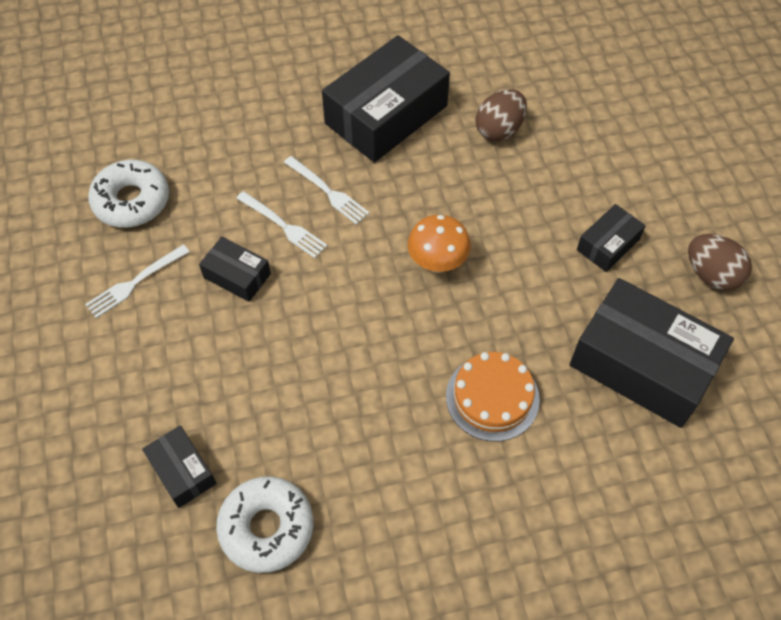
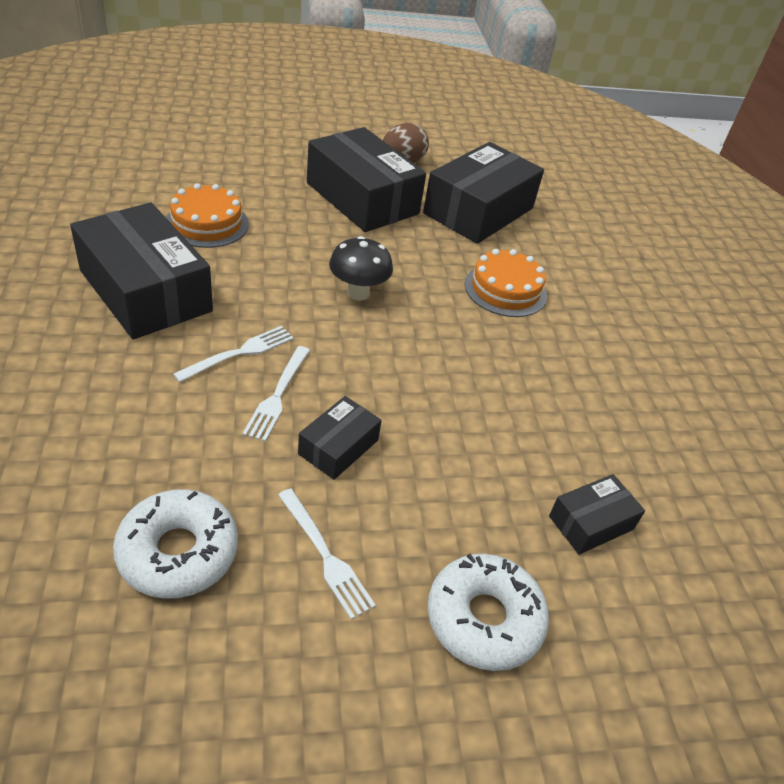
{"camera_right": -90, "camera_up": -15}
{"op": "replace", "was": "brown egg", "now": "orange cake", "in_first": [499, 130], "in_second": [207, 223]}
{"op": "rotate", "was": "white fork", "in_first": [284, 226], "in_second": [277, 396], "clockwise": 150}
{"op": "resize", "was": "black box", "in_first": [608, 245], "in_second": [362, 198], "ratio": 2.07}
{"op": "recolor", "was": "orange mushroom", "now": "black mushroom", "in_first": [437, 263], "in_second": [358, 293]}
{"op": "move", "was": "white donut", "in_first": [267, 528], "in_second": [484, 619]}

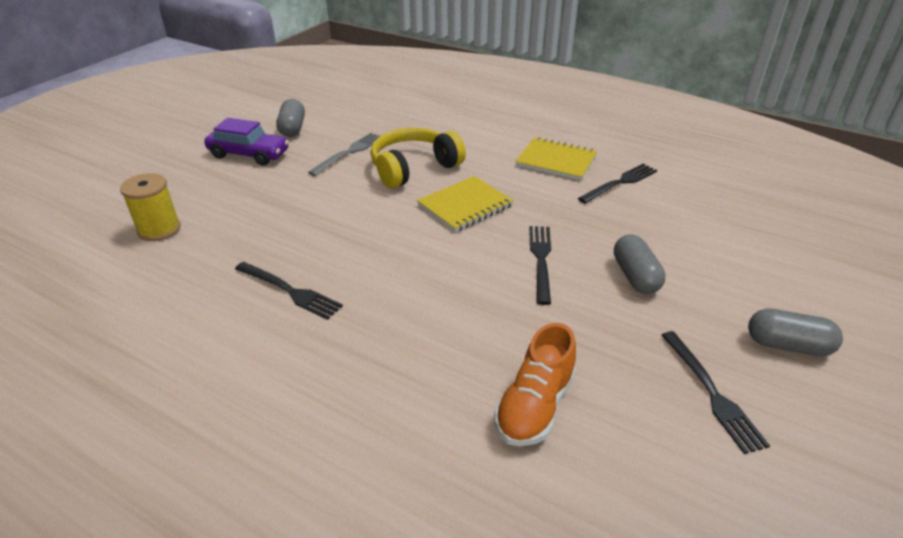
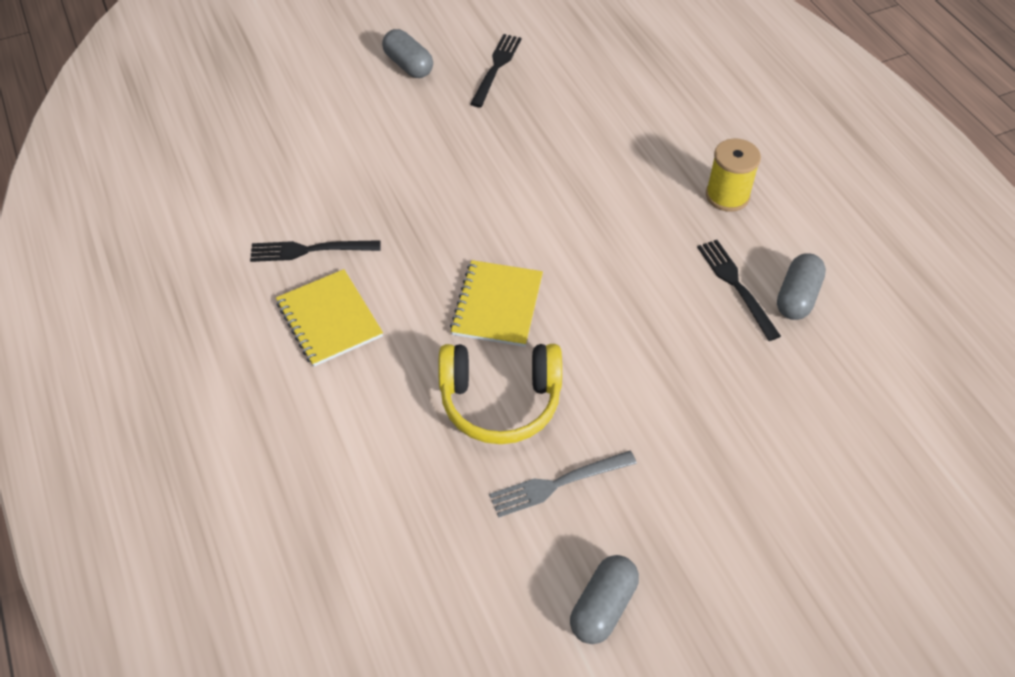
{"camera_right": -145, "camera_up": 15}
{"op": "delete", "was": "purple car", "in_first": [249, 154]}
{"op": "move", "was": "yellow spool", "in_first": [159, 229], "in_second": [727, 196]}
{"op": "rotate", "was": "yellow notebook", "in_first": [465, 205], "in_second": [497, 305], "clockwise": -75}
{"op": "delete", "was": "black fork", "in_first": [540, 259]}
{"op": "move", "was": "grey capsule", "in_first": [635, 276], "in_second": [797, 297]}
{"op": "delete", "was": "orange shoe", "in_first": [534, 406]}

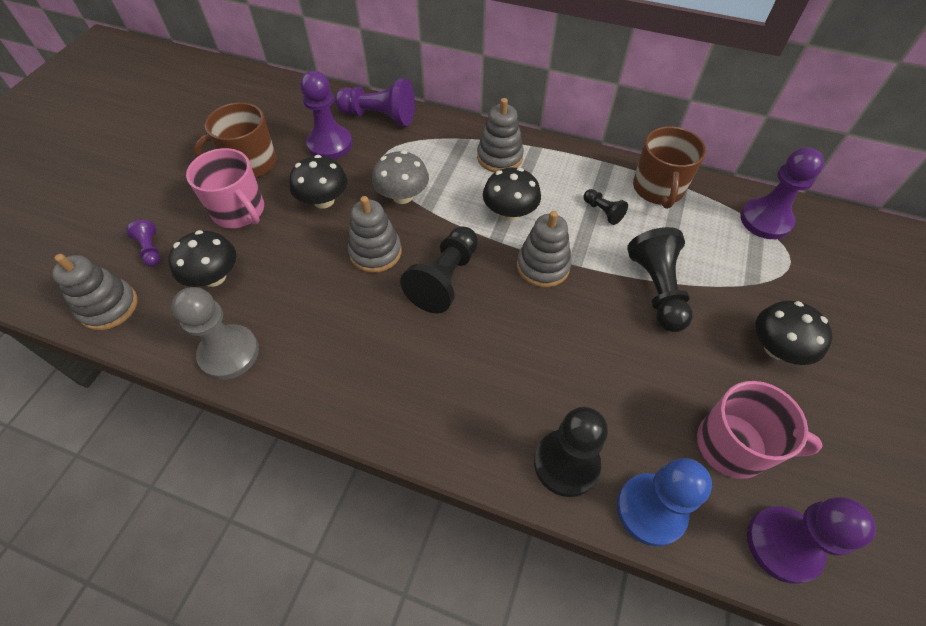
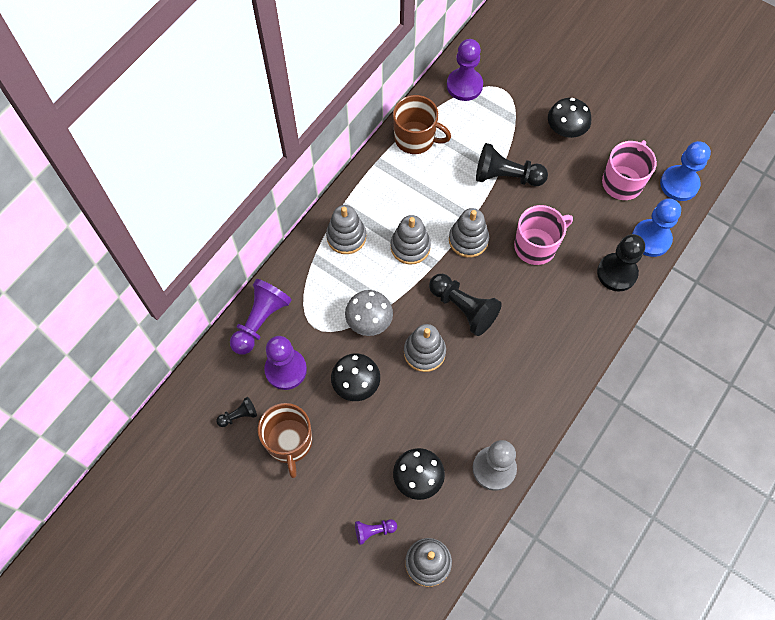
{"camera_right": -75, "camera_up": 10}
{"op": "move", "was": "pink mug", "in_first": [239, 211], "in_second": [536, 246]}
{"op": "replace", "was": "black mushroom", "now": "grey stacking toy", "in_first": [510, 212], "in_second": [410, 246]}
{"op": "move", "was": "black pawn", "in_first": [602, 212], "in_second": [239, 415]}
{"op": "recolor", "was": "purple pawn", "now": "blue pawn", "in_first": [783, 544], "in_second": [679, 184]}

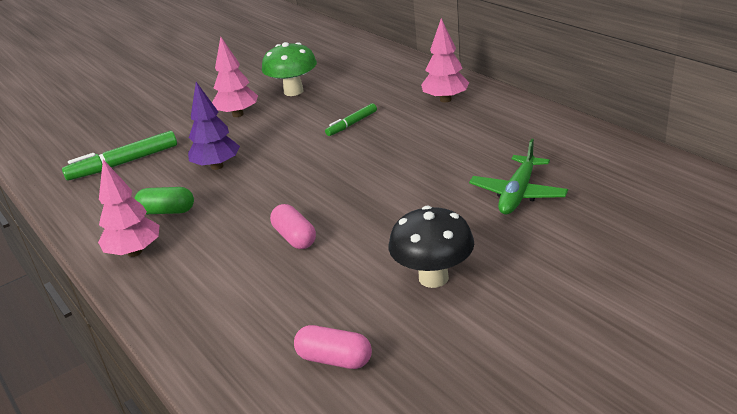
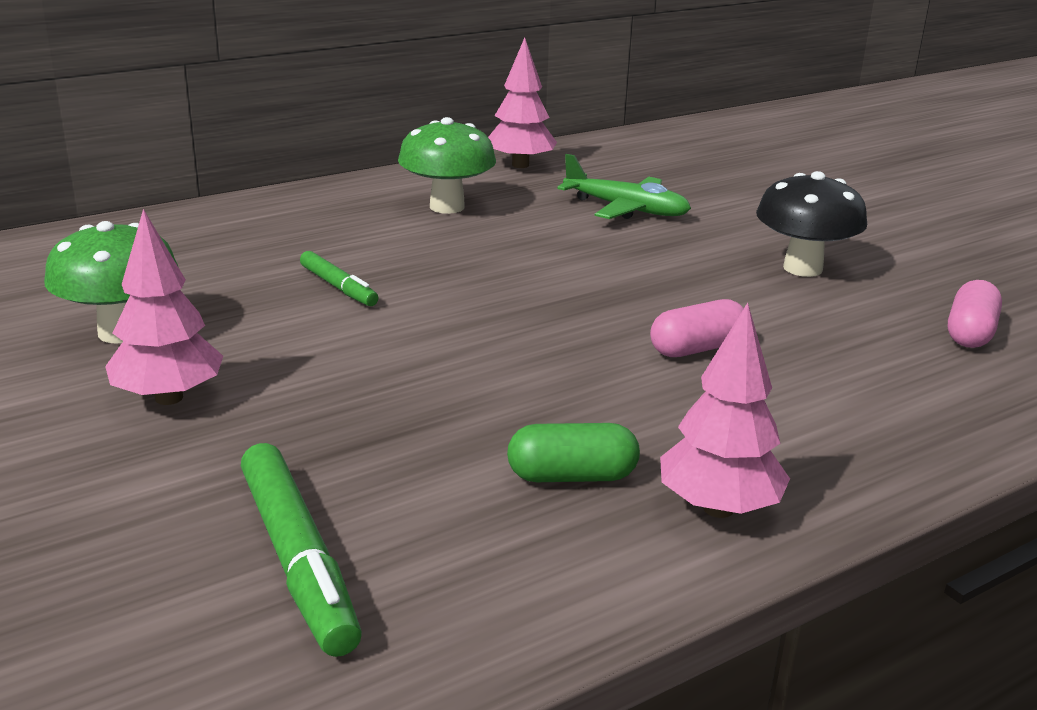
{"camera_right": -90, "camera_up": -5}
{"op": "move", "was": "pink tree", "in_first": [445, 99], "in_second": [520, 165]}
{"op": "delete", "was": "purple tree", "in_first": [217, 166]}
{"op": "rotate", "was": "green capsule", "in_first": [167, 211], "in_second": [572, 476], "clockwise": 75}
{"op": "insert", "now": "green mushroom", "in_second": [447, 207]}

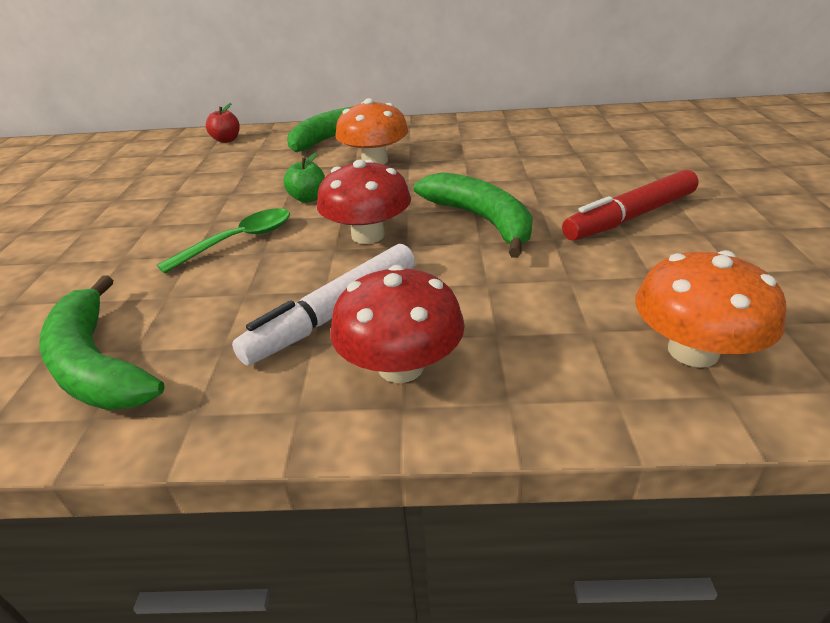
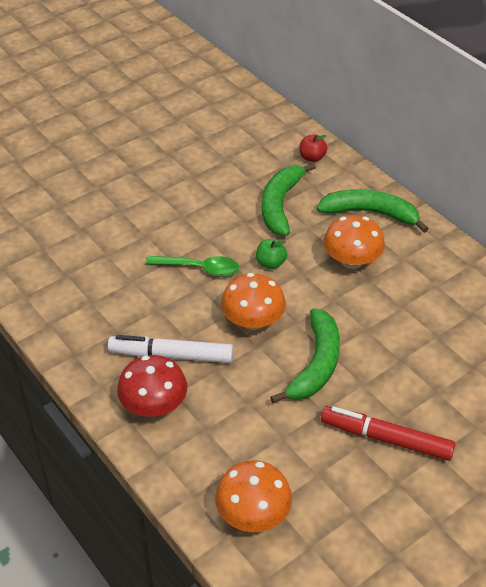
{"camera_right": 50, "camera_up": 10}
{"op": "recolor", "was": "red mushroom", "now": "orange mushroom", "in_first": [368, 235], "in_second": [253, 321]}
{"op": "move", "was": "green banana", "in_first": [97, 364], "in_second": [280, 205]}

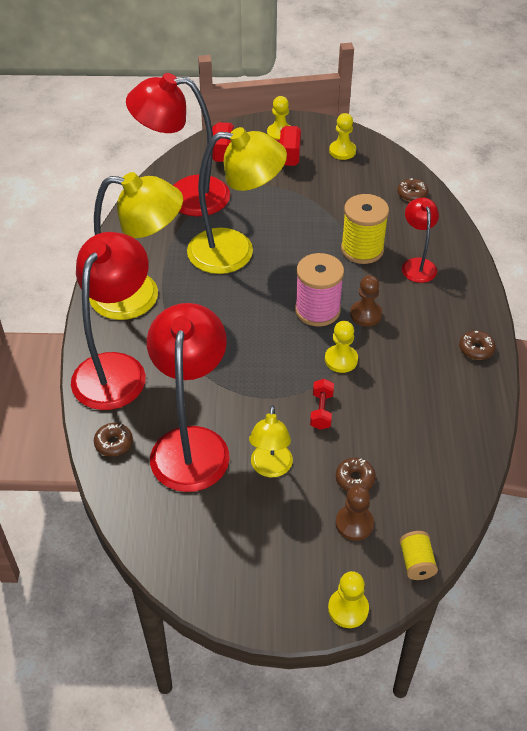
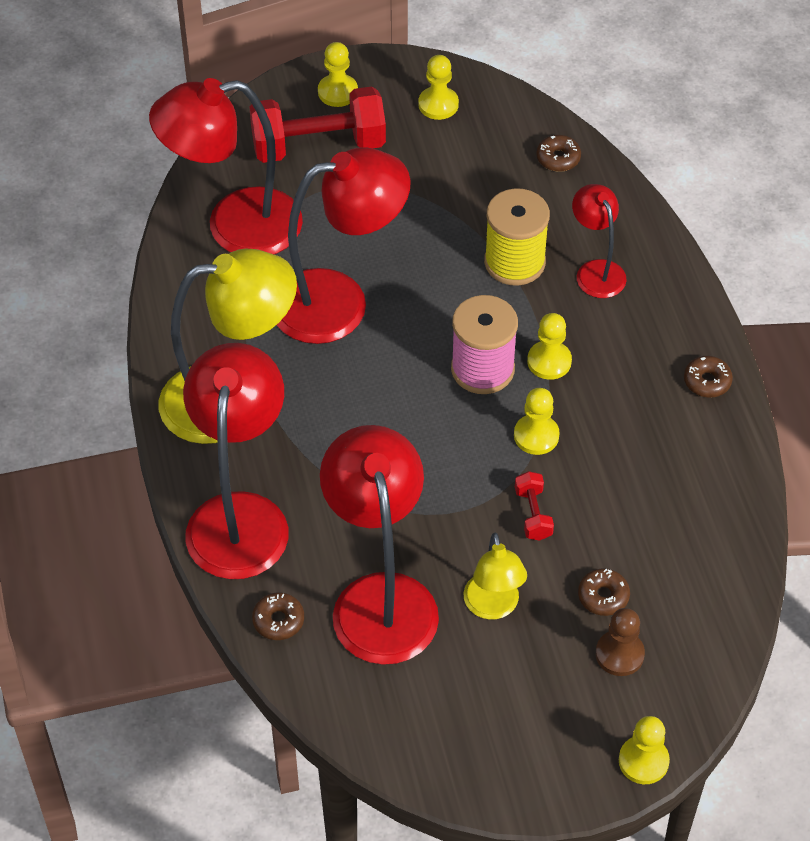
{"camera_right": -15, "camera_up": 5}
{"op": "recolor", "was": "yellow lamp", "now": "red lamp", "in_first": [235, 251], "in_second": [339, 302]}
{"op": "recolor", "was": "brown pawn", "now": "yellow pawn", "in_first": [366, 314], "in_second": [549, 361]}
{"op": "delete", "was": "yellow spool", "in_first": [416, 562]}

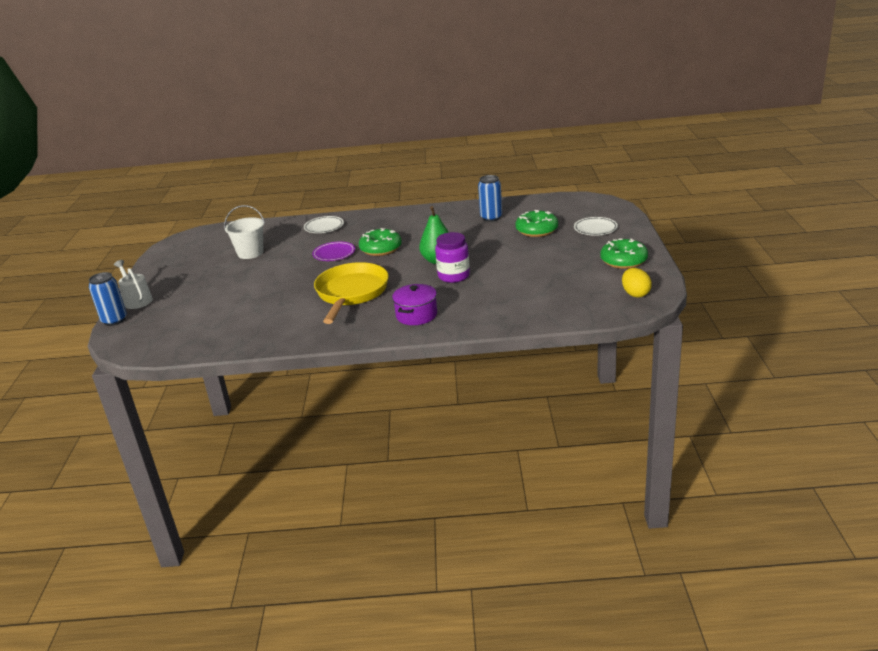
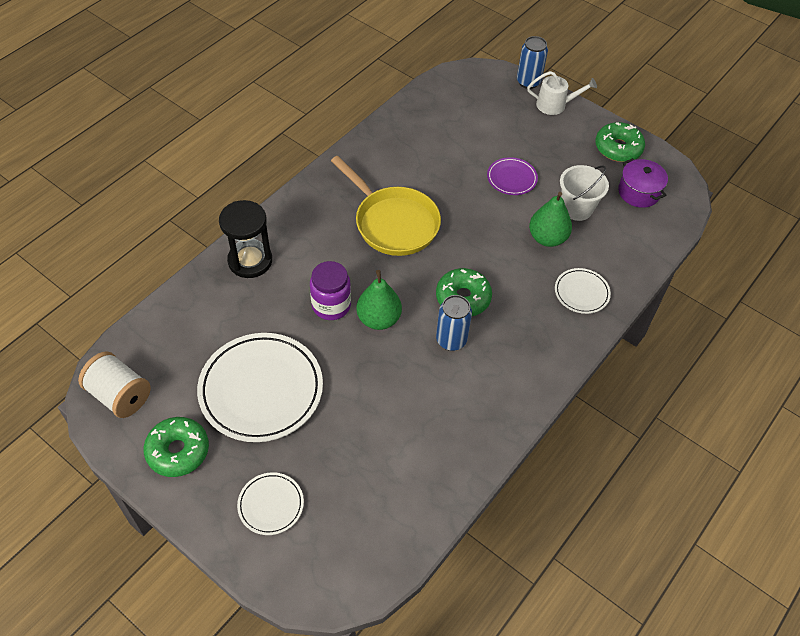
{"camera_right": 125, "camera_up": 25}
{"op": "move", "was": "blue can", "in_first": [491, 218], "in_second": [451, 340]}
{"op": "move", "was": "green donut", "in_first": [537, 230], "in_second": [618, 148]}
{"op": "move", "was": "purple plate", "in_first": [334, 254], "in_second": [511, 178]}
{"op": "replace", "was": "yellow egg", "now": "white spool", "in_first": [635, 294], "in_second": [120, 395]}
{"op": "move", "was": "purple pot", "in_first": [416, 315], "in_second": [638, 192]}
{"op": "insert", "now": "green pear", "in_second": [547, 238]}
{"op": "insert", "now": "black hourglass", "in_second": [250, 261]}
{"op": "insert", "now": "white plate", "in_second": [261, 390]}

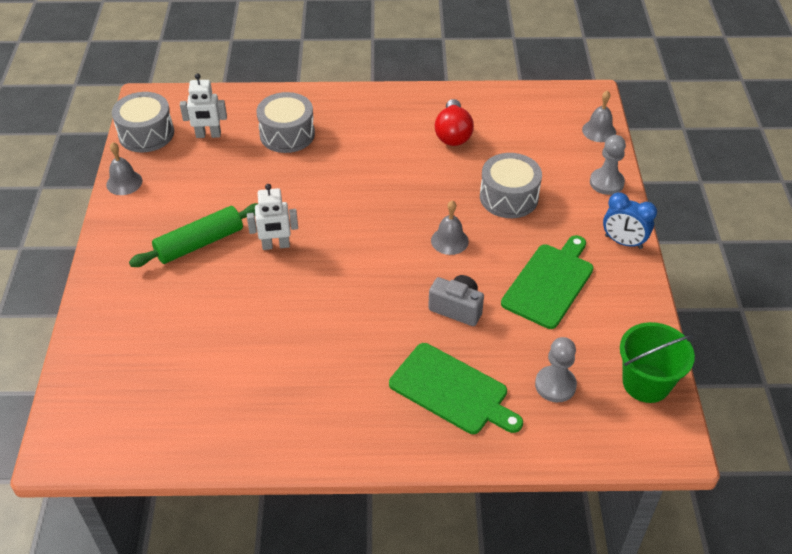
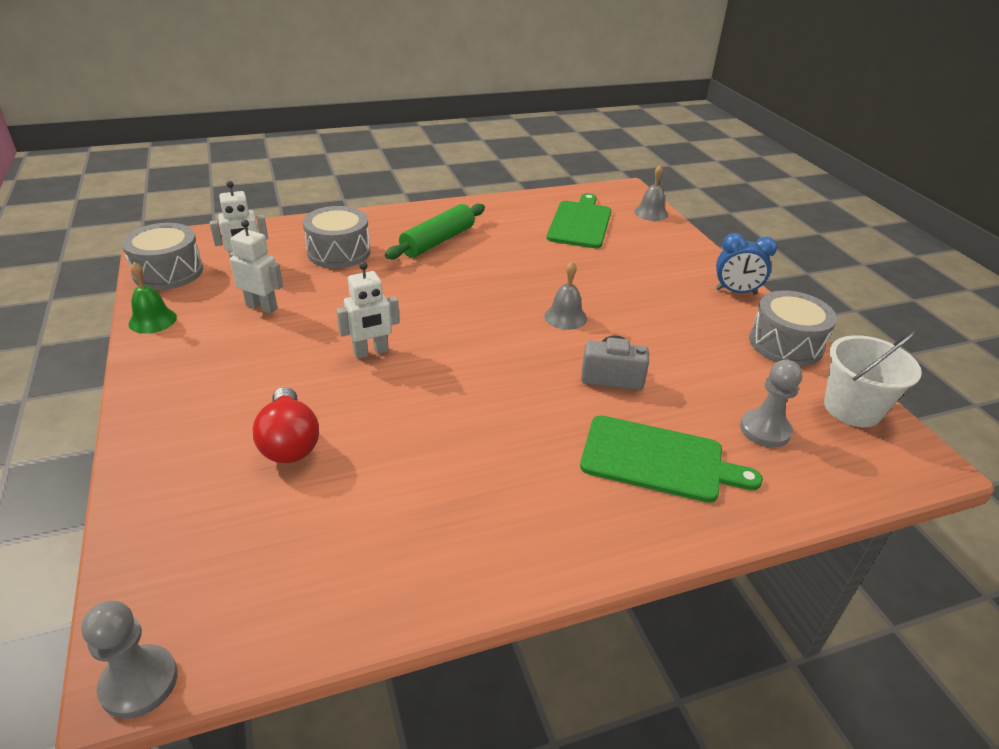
{"camera_right": -20, "camera_up": -10}
{"op": "move", "was": "red light bulb", "in_first": [453, 134], "in_second": [289, 442]}
{"op": "move", "was": "grey pawn", "in_first": [606, 183], "in_second": [139, 683]}
{"op": "recolor", "was": "grey bell", "now": "green bell", "in_first": [124, 182], "in_second": [152, 320]}
{"op": "move", "was": "grey drum", "in_first": [509, 197], "in_second": [785, 344]}
{"op": "move", "was": "green rolling pin", "in_first": [200, 243], "in_second": [438, 241]}
{"op": "move", "was": "green cutting board", "in_first": [549, 283], "in_second": [580, 223]}
{"op": "recolor", "was": "green bucket", "now": "white bucket", "in_first": [646, 383], "in_second": [852, 408]}
{"op": "insert", "now": "white robot", "in_second": [262, 307]}

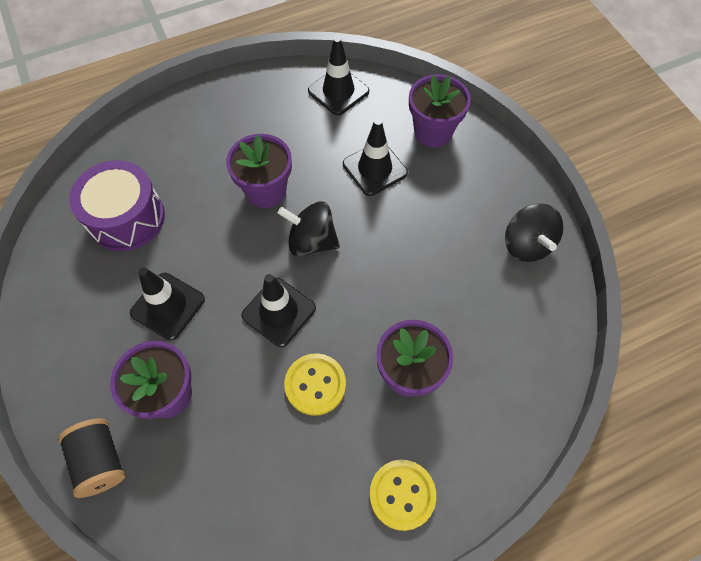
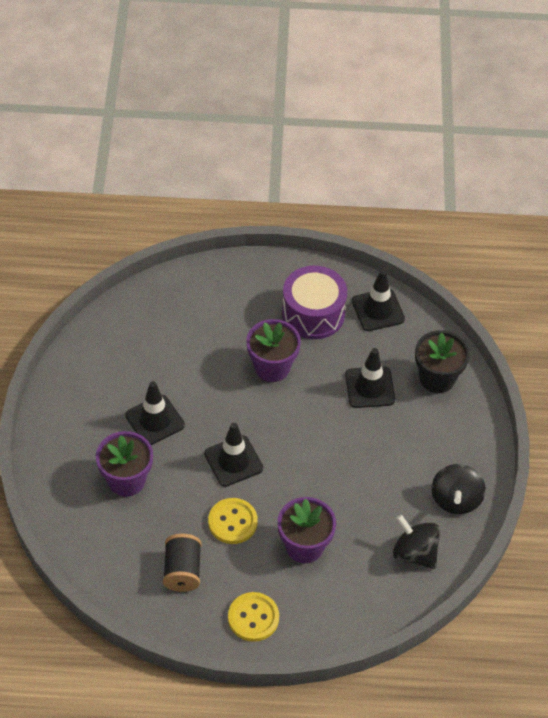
{"camera_right": 25, "camera_up": -10}
{"op": "recolor", "was": "purple flower pot", "now": "black flower pot", "in_first": [433, 132], "in_second": [437, 378]}
{"op": "move", "was": "purple drum", "in_first": [127, 218], "in_second": [313, 313]}
{"op": "move", "was": "black spinning top", "in_first": [311, 241], "in_second": [414, 553]}
{"op": "move", "was": "black spool", "in_first": [100, 460], "in_second": [182, 571]}

